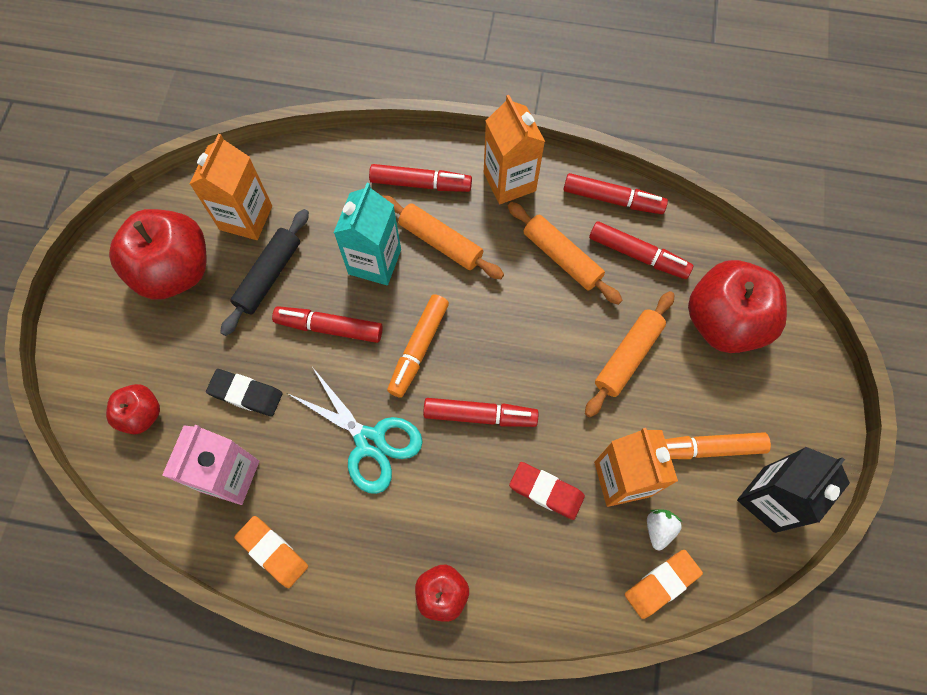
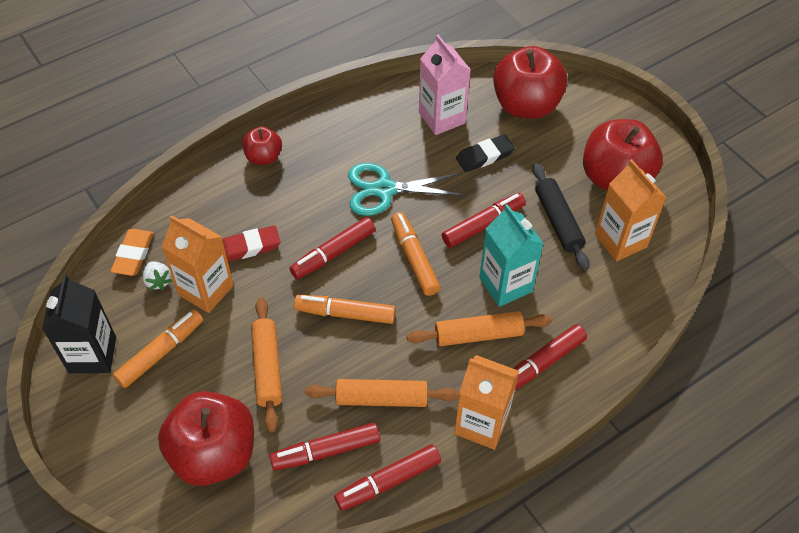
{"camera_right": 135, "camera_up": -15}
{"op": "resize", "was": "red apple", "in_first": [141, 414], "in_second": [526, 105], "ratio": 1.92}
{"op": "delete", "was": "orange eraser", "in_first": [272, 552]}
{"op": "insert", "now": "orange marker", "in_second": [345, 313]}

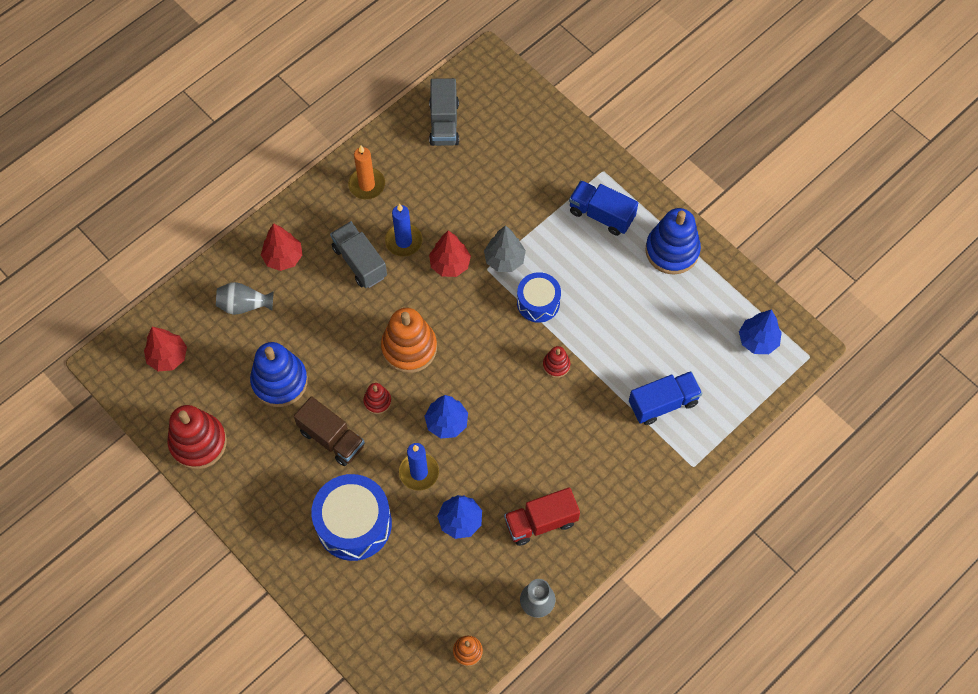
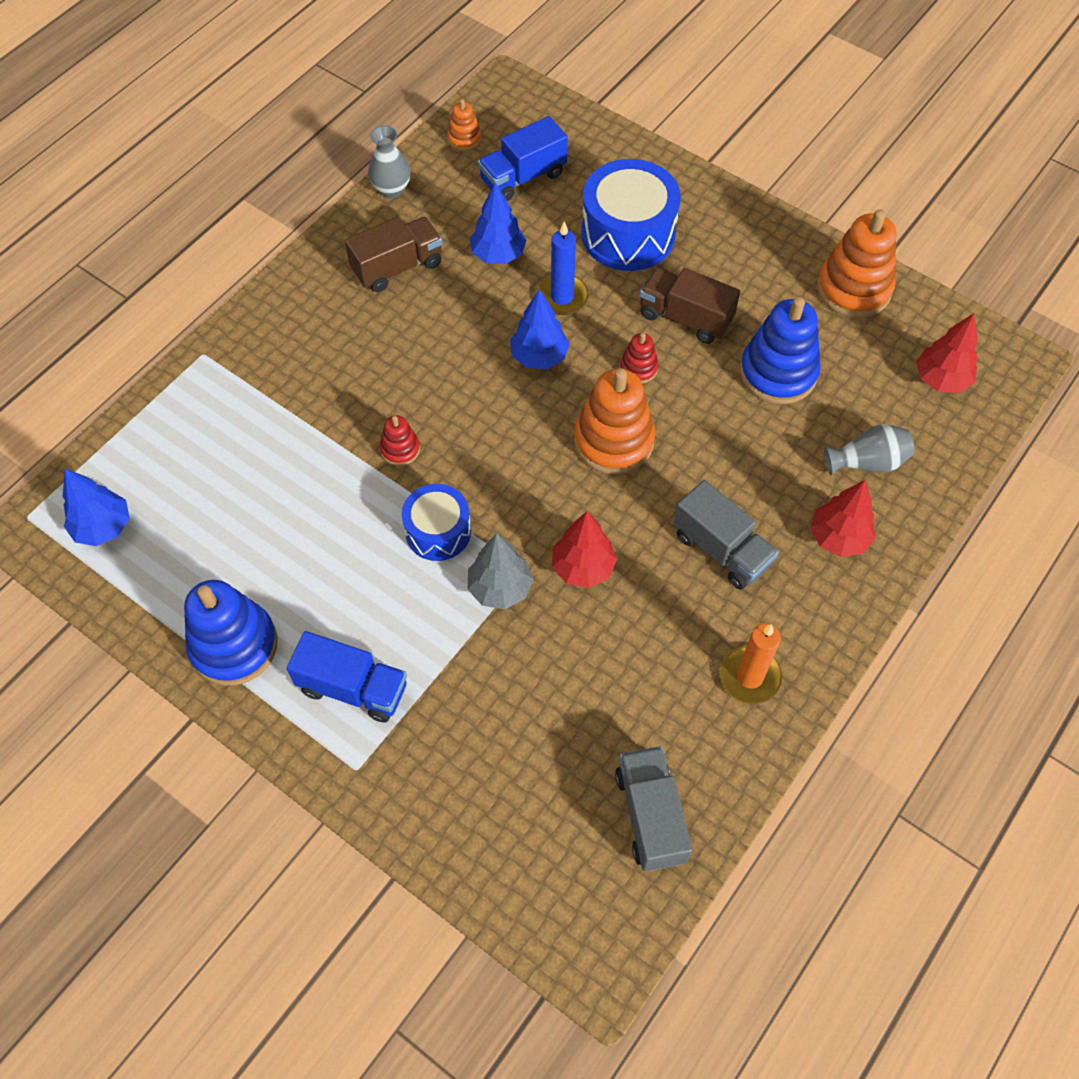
{"camera_right": 170, "camera_up": -5}
{"op": "delete", "was": "blue candle", "in_first": [403, 241]}
{"op": "move", "was": "blue truck", "in_first": [663, 403], "in_second": [523, 177]}
{"op": "recolor", "was": "red stacking toy", "now": "orange stacking toy", "in_first": [198, 442], "in_second": [853, 289]}
{"op": "recolor", "was": "red truck", "now": "brown truck", "in_first": [541, 522], "in_second": [397, 267]}

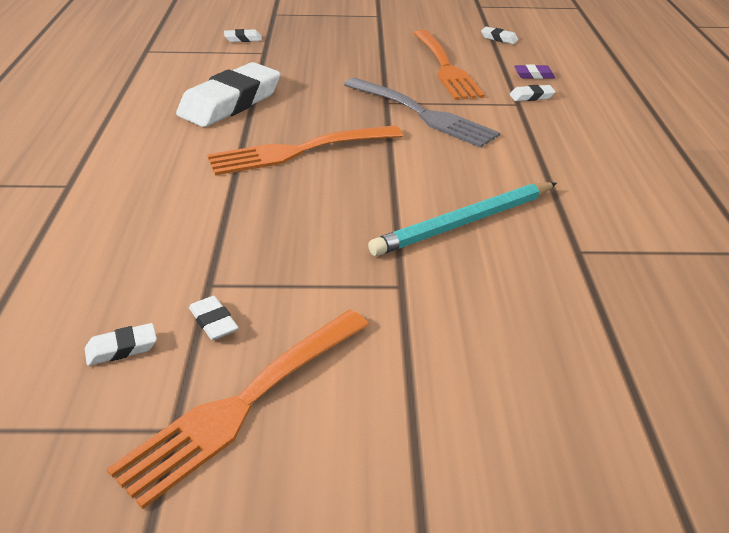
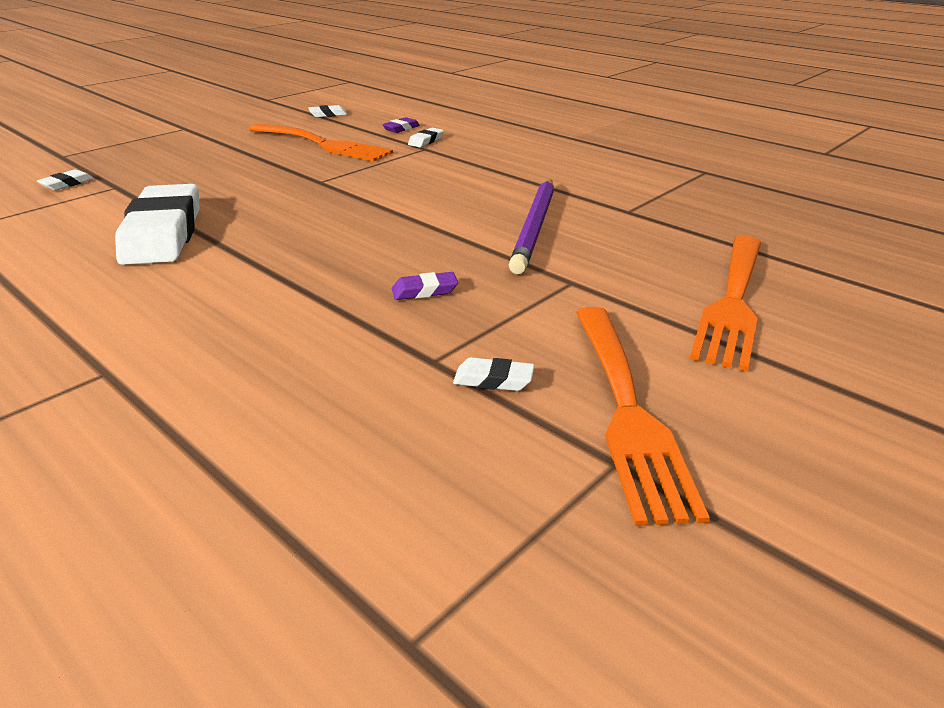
{"camera_right": -45, "camera_up": -5}
{"op": "delete", "was": "grey fork", "in_first": [422, 114]}
{"op": "move", "was": "orange fork", "in_first": [299, 151], "in_second": [732, 302]}
{"op": "recolor", "was": "turquoise pencil", "now": "purple pencil", "in_first": [465, 222], "in_second": [534, 227]}
{"op": "delete", "was": "white eraser", "in_first": [122, 348]}
{"op": "insert", "now": "purple eraser", "in_second": [424, 291]}

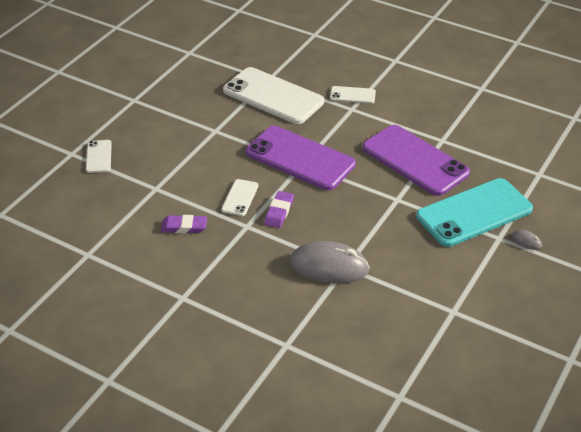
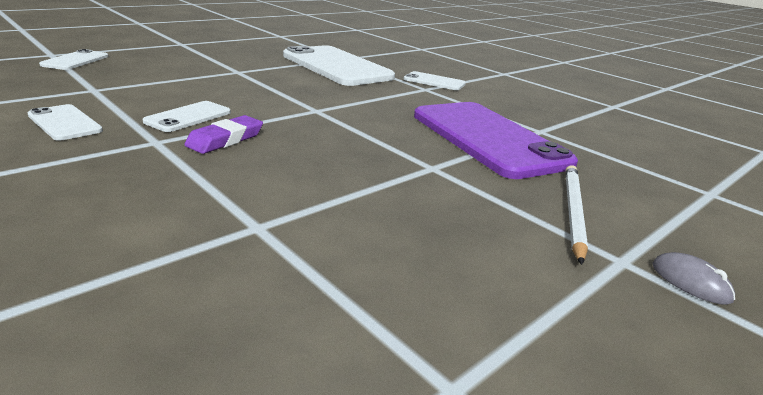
{"camera_right": 15, "camera_up": -15}
{"op": "delete", "was": "purple phone", "in_first": [300, 158]}
{"op": "replace", "was": "turquoise phone", "now": "white pencil", "in_first": [474, 213], "in_second": [573, 212]}
{"op": "replace", "was": "purple eraser", "now": "white phone", "in_first": [184, 227], "in_second": [65, 123]}
{"op": "delete", "was": "grey mouse", "in_first": [329, 266]}

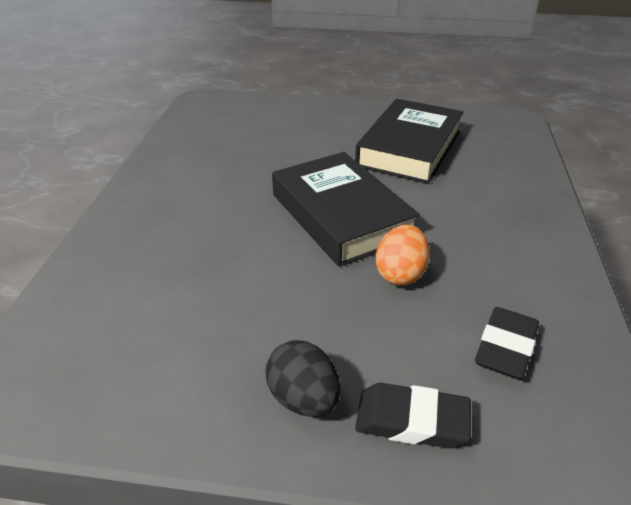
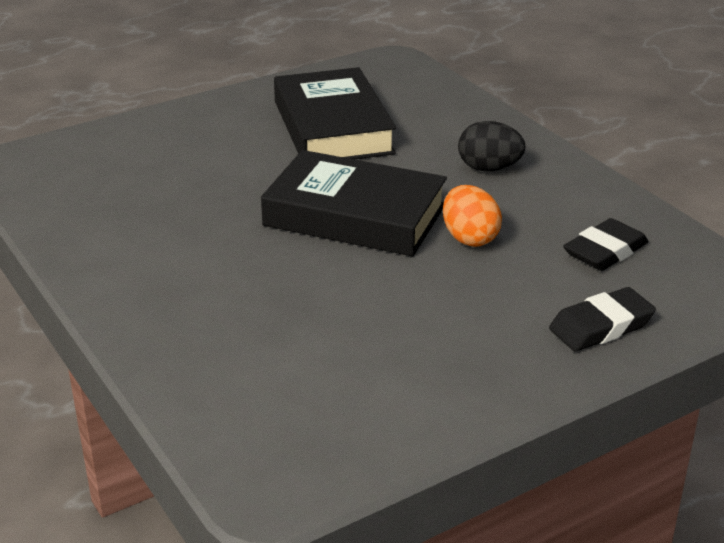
{"camera_right": -40, "camera_up": -5}
{"op": "rotate", "was": "black eraser", "in_first": [505, 348], "in_second": [605, 251], "clockwise": 60}
{"op": "move", "was": "black egg", "in_first": [303, 399], "in_second": [489, 168]}

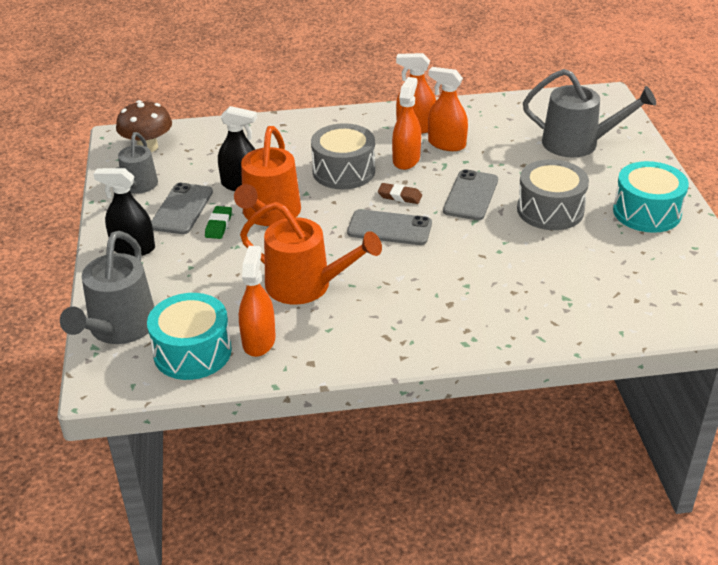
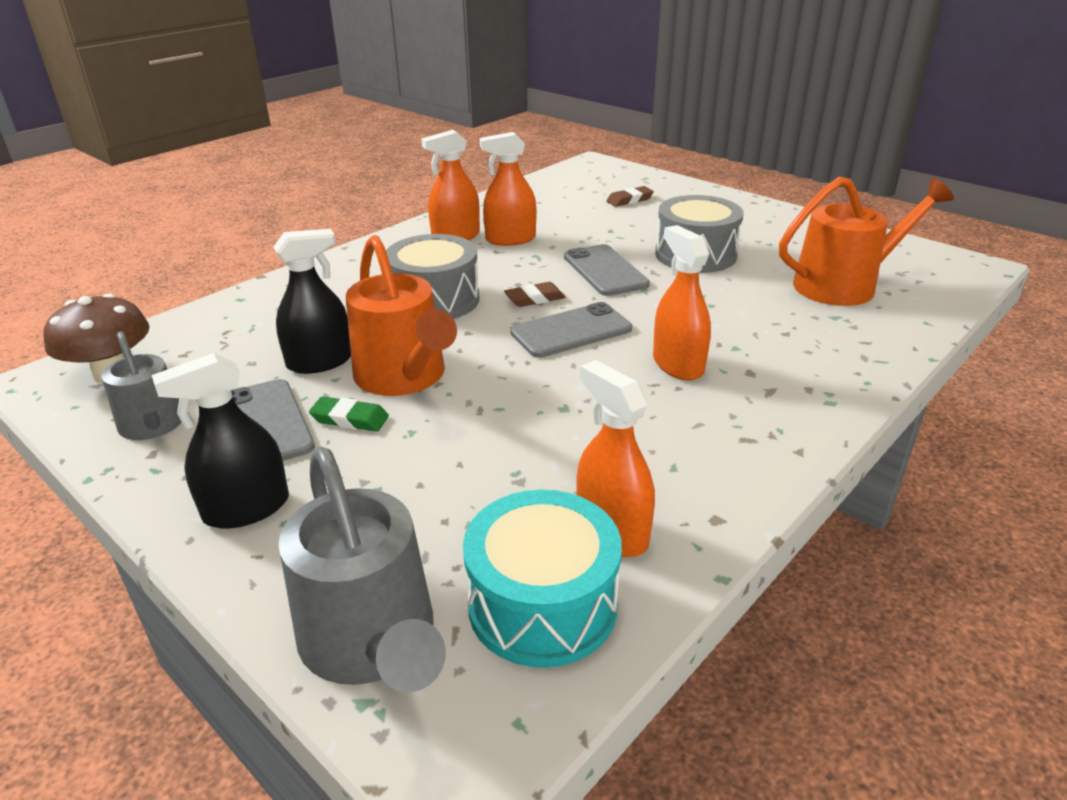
{"camera_right": -40, "camera_up": -5}
{"op": "replace", "was": "grey watering can", "now": "brown eraser", "in_first": [577, 143], "in_second": [629, 200]}
{"op": "move", "was": "orange spray bottle", "in_first": [406, 159], "in_second": [678, 365]}
{"op": "delete", "was": "turquoise drum", "in_first": [647, 212]}
{"op": "move", "was": "orange watering can", "in_first": [306, 285], "in_second": [844, 285]}
{"op": "rotate", "was": "green eraser", "in_first": [218, 225], "in_second": [350, 419], "clockwise": -45}

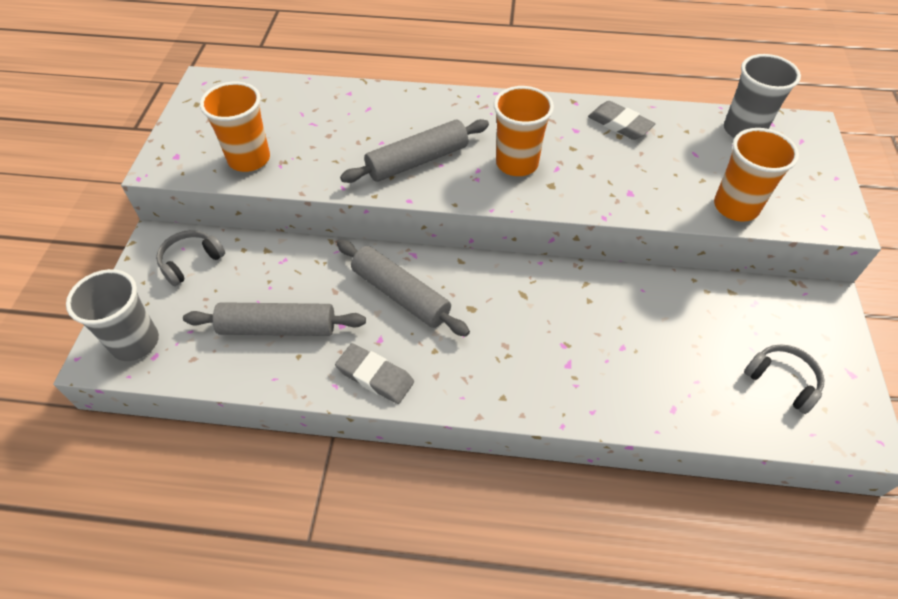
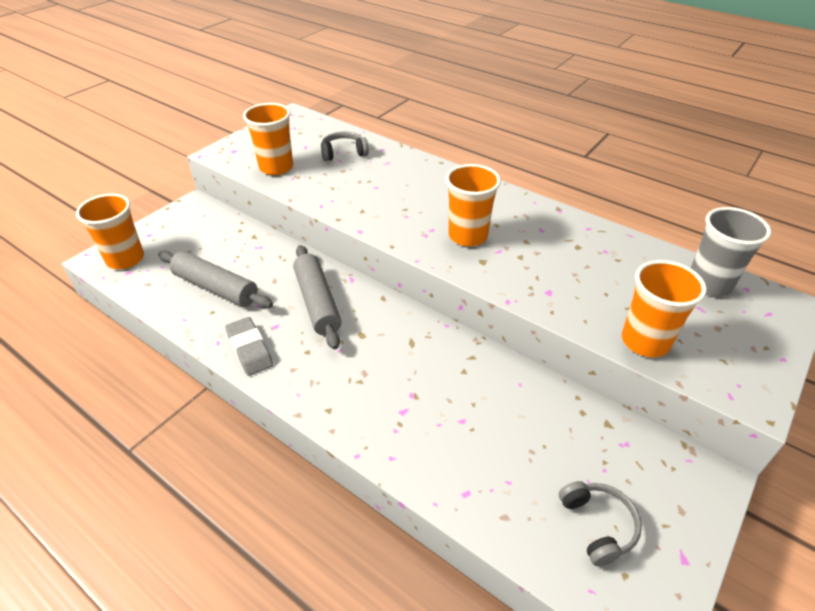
{"camera_right": 30, "camera_up": -10}
{"op": "delete", "was": "grey eraser", "in_first": [620, 124]}
{"op": "delete", "was": "grey rolling pin", "in_first": [417, 161]}
{"op": "move", "was": "grey headphones", "in_first": [191, 261], "in_second": [343, 153]}
{"op": "recolor", "was": "grey cup", "now": "orange cup", "in_first": [135, 342], "in_second": [125, 259]}

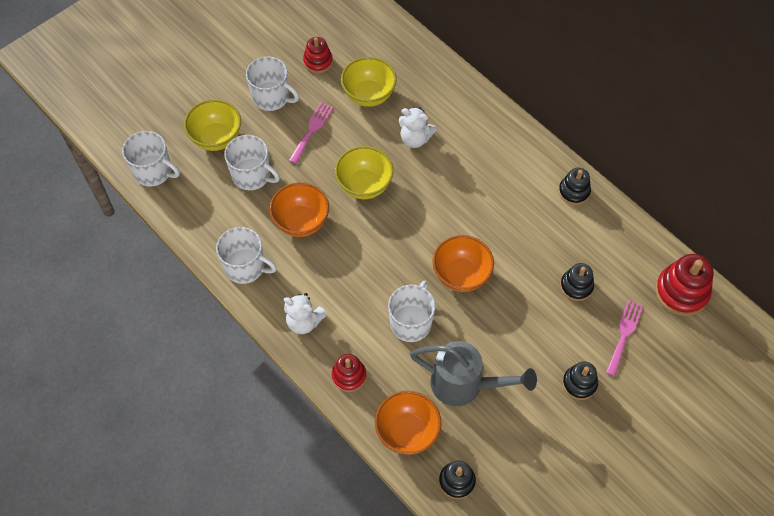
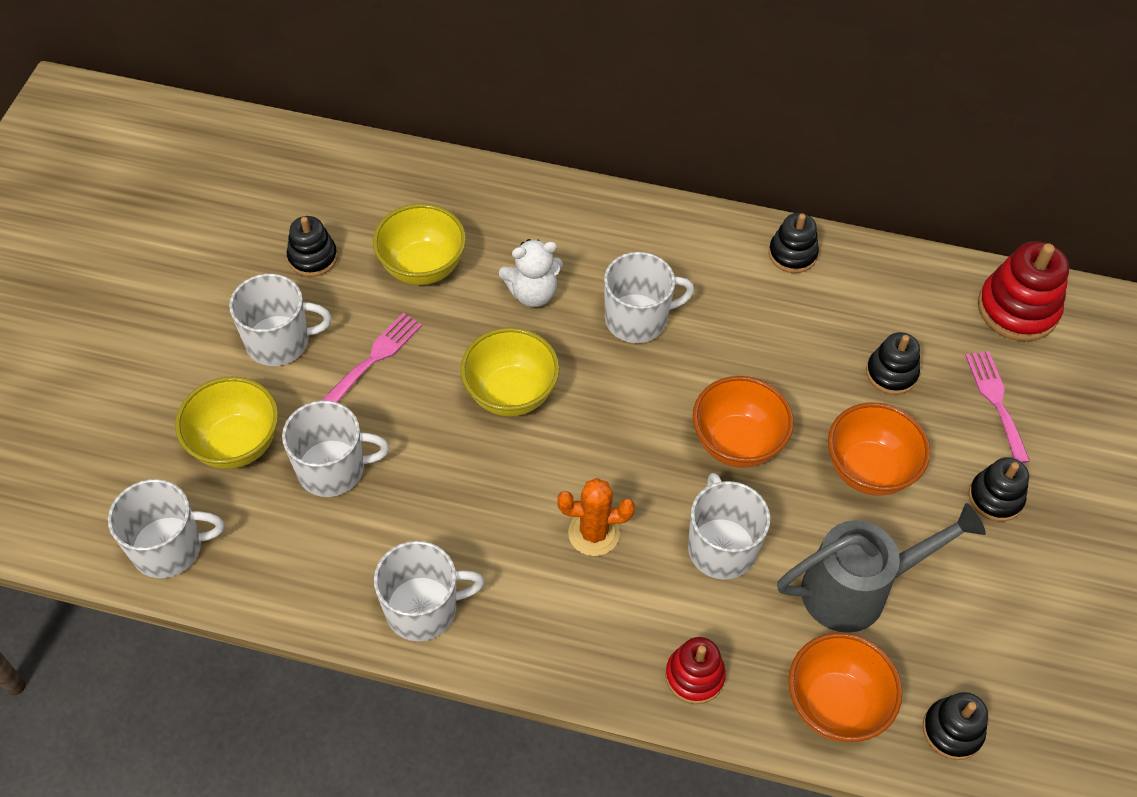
{"camera_right": -35, "camera_up": -5}
{"op": "recolor", "was": "red stacking toy", "now": "black stacking toy", "in_first": [318, 62], "in_second": [313, 257]}
{"op": "rotate", "was": "pink fork", "in_first": [312, 130], "in_second": [375, 357], "clockwise": 45}
{"op": "move", "was": "orange bowl", "in_first": [301, 222], "in_second": [868, 470]}
{"op": "delete", "was": "white teddy bear", "in_first": [304, 322]}
{"op": "insert", "now": "white mug", "in_second": [637, 319]}
{"op": "insert", "now": "orange cactus", "in_second": [593, 533]}

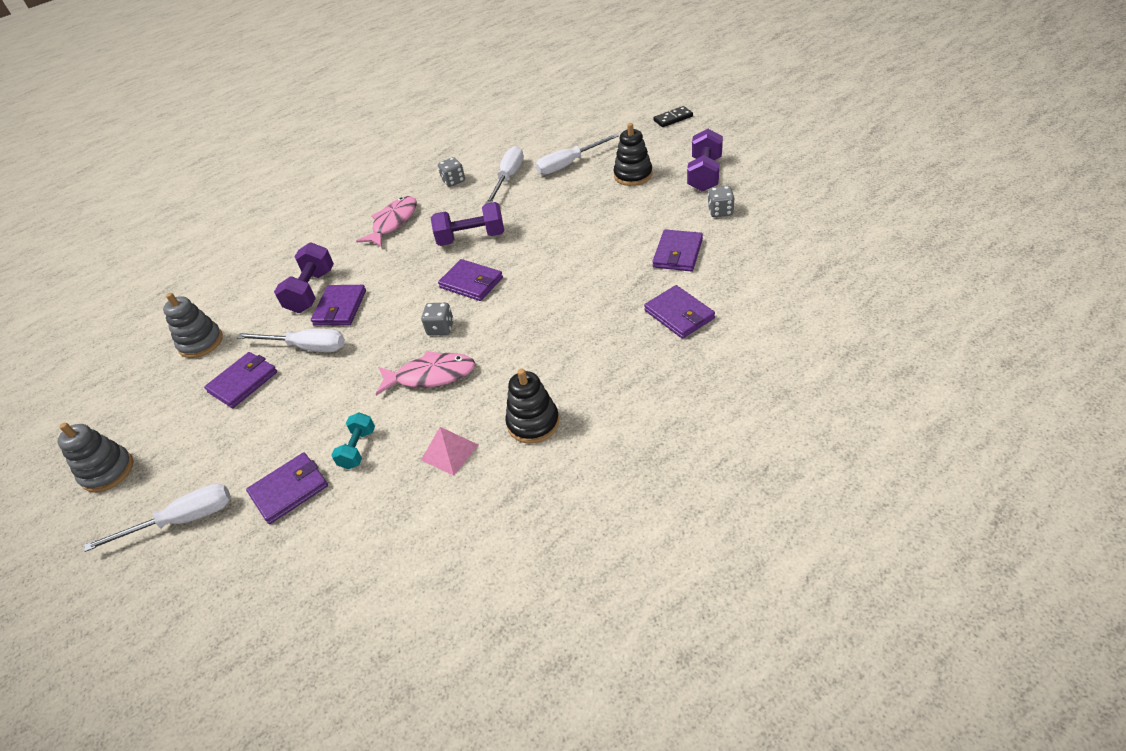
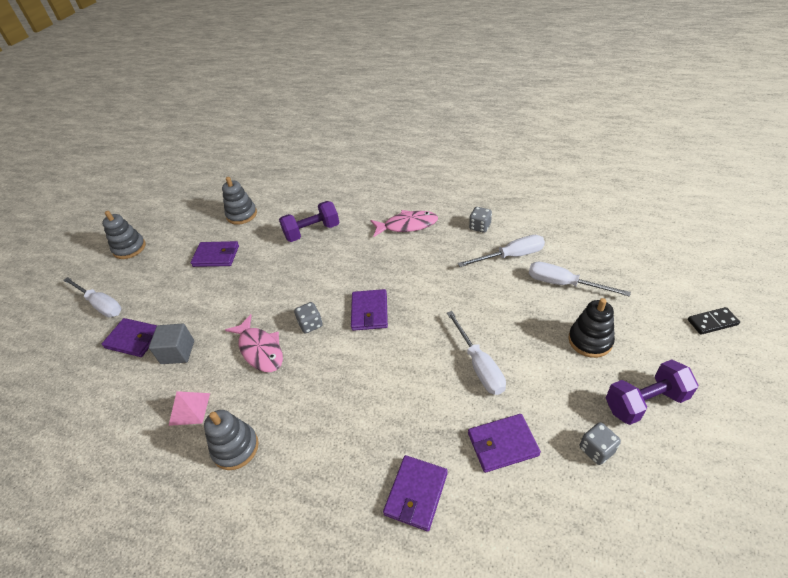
{"camera_right": 55, "camera_up": 0}
{"op": "rotate", "was": "black domino", "in_first": [673, 118], "in_second": [712, 322], "clockwise": -45}
{"op": "delete", "was": "purple dumbbell", "in_first": [471, 238]}
{"op": "delete", "was": "purple wallet", "in_first": [340, 308]}
{"op": "move", "was": "white screwdriver", "in_first": [306, 347], "in_second": [479, 365]}
{"op": "recolor", "was": "black stacking toy", "now": "grey stacking toy", "in_first": [533, 423], "in_second": [235, 448]}
{"op": "replace", "was": "turquoise dumbbell", "now": "grey cube", "in_first": [358, 449], "in_second": [177, 352]}

